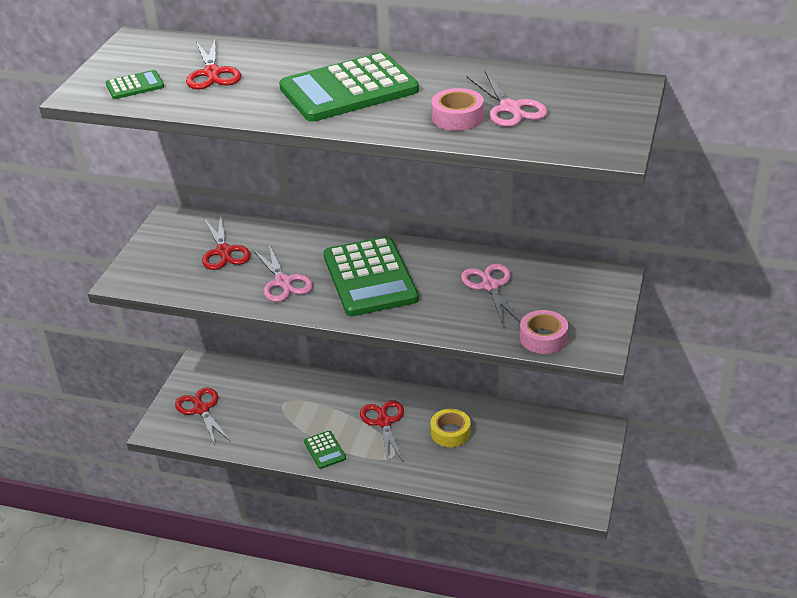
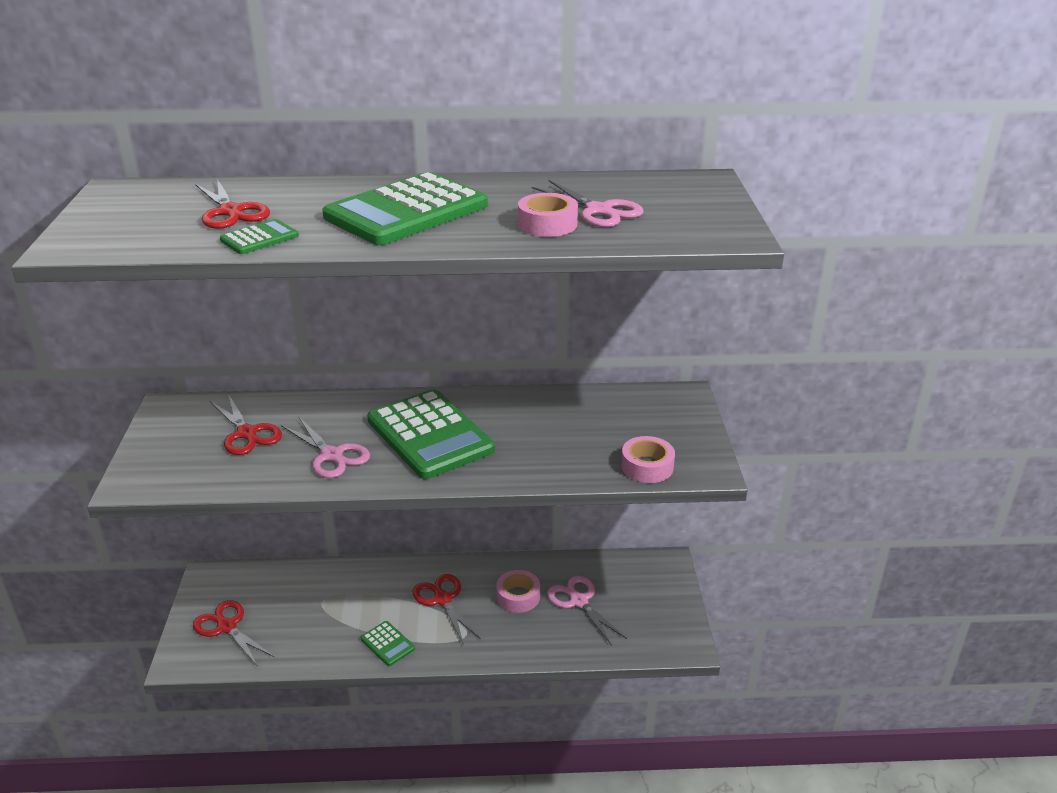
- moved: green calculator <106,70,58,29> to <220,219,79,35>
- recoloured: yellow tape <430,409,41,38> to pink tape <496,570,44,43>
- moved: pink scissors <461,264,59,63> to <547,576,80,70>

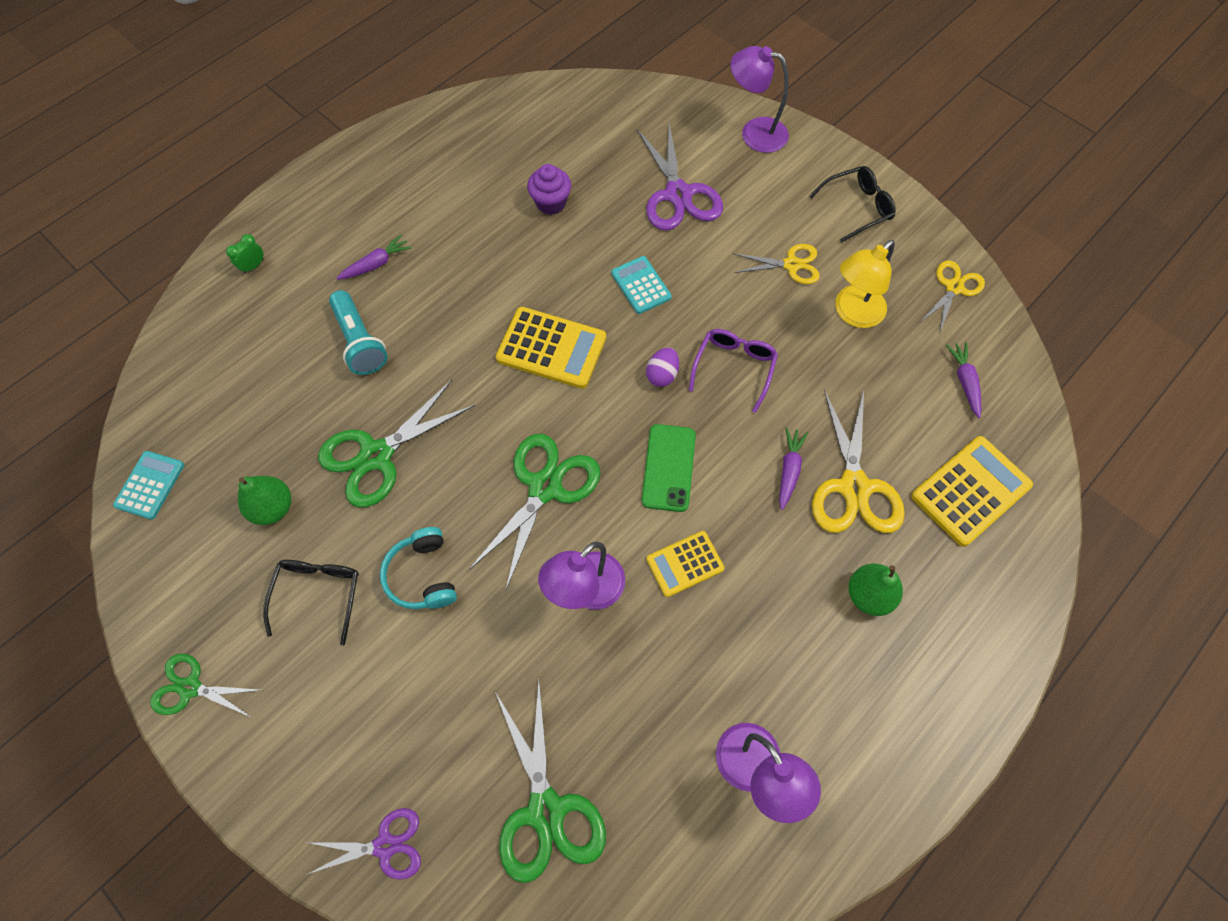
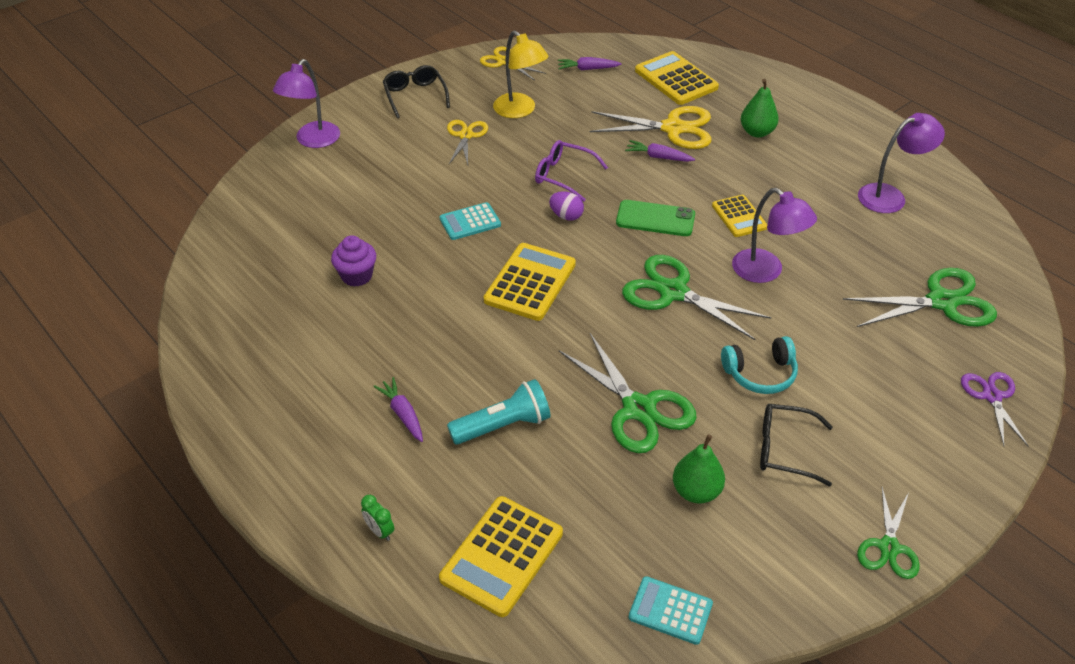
- added: yellow calculator <439,496,124,121>
- removed: purple scissors <637,123,86,108>

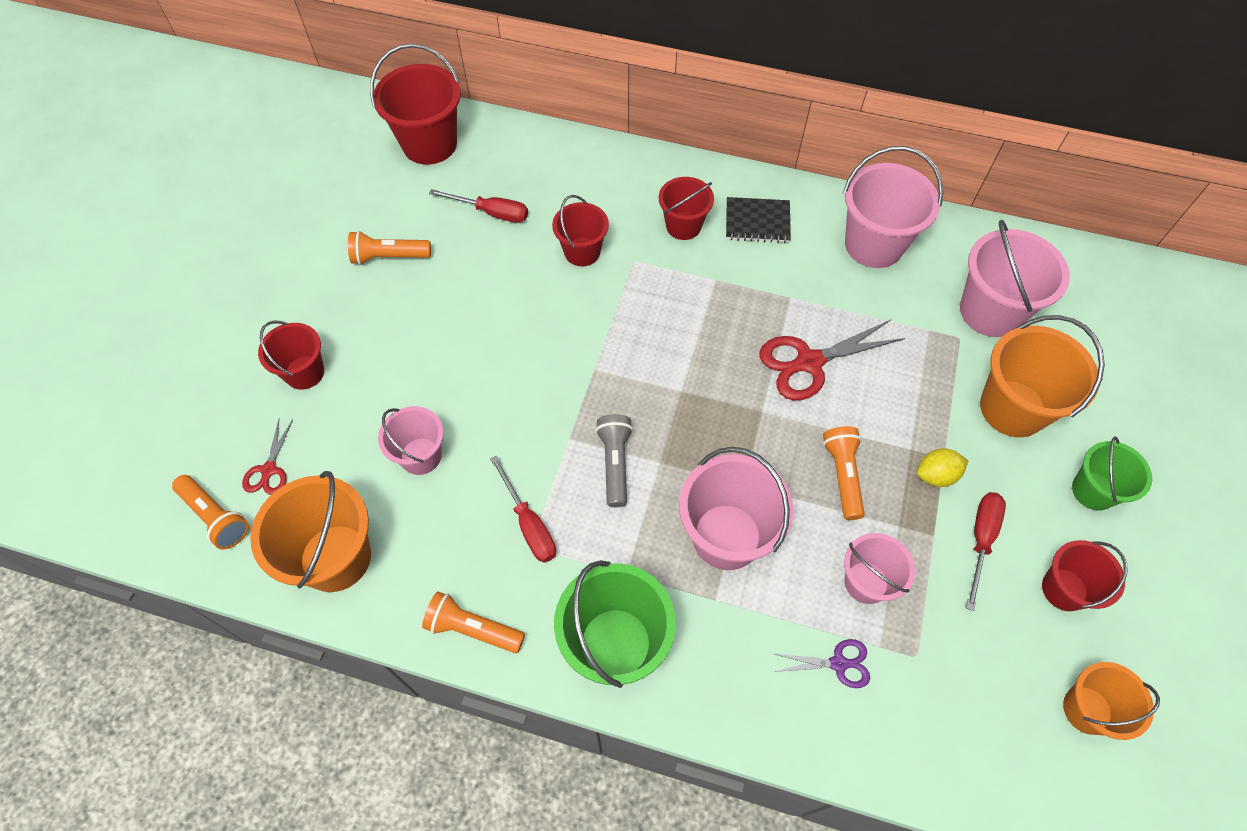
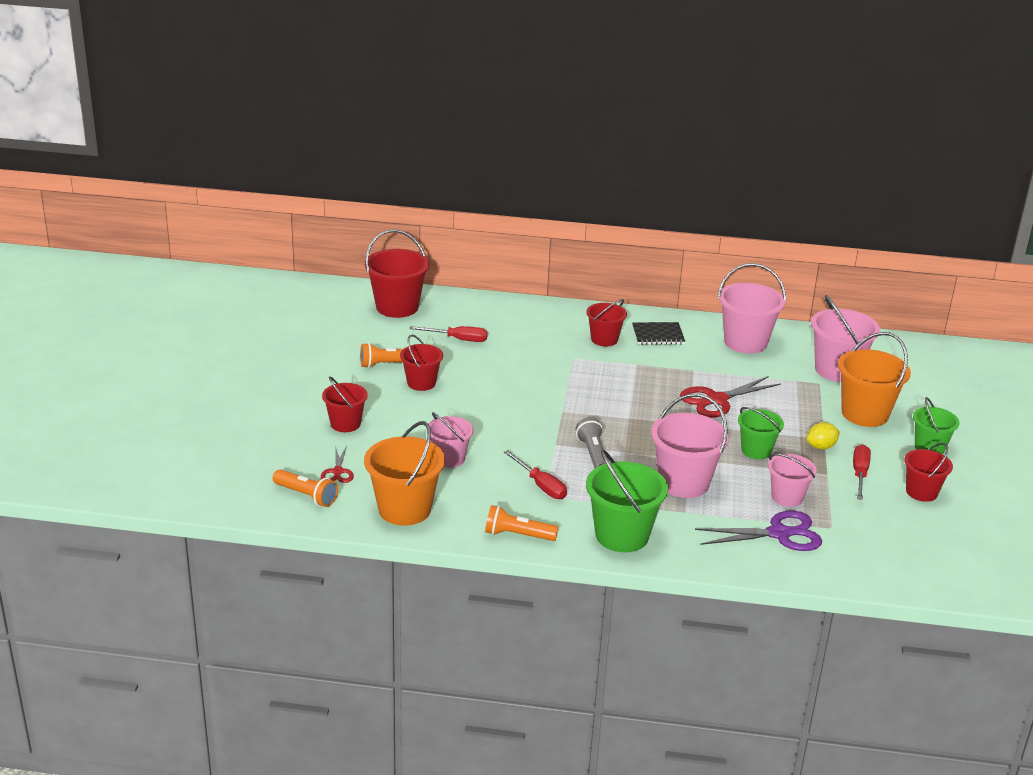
- moved: red bucket <552,195,57,71> to <400,335,43,56>
- resized: purple scissors <775,639,95,49> = <695,511,127,40> x1.84
- replaced: orange flashlight <823,426,42,94> to green bucket <738,407,46,52>
- removed: orange bucket <1063,662,97,78>

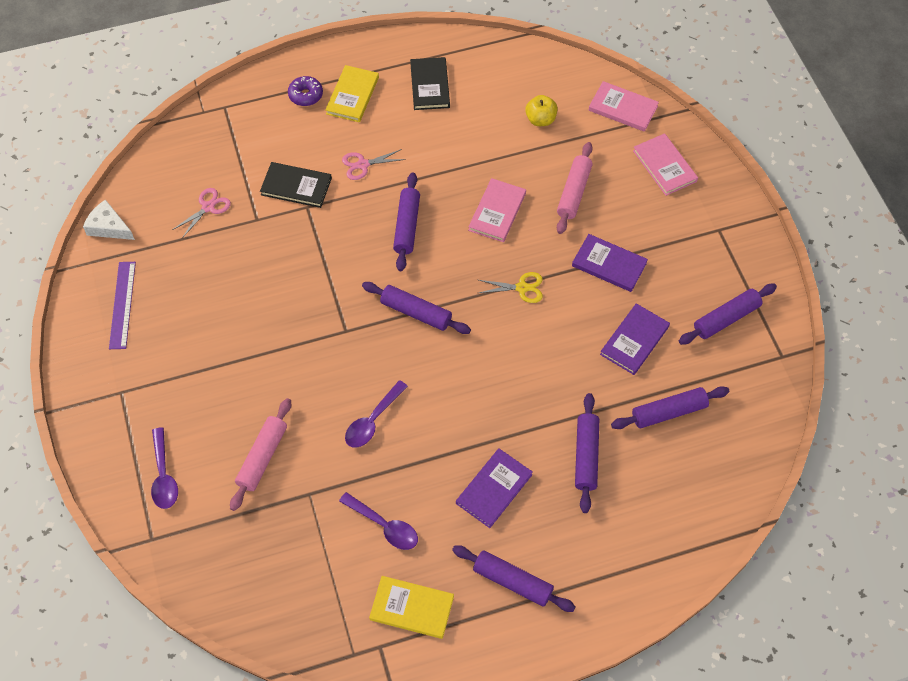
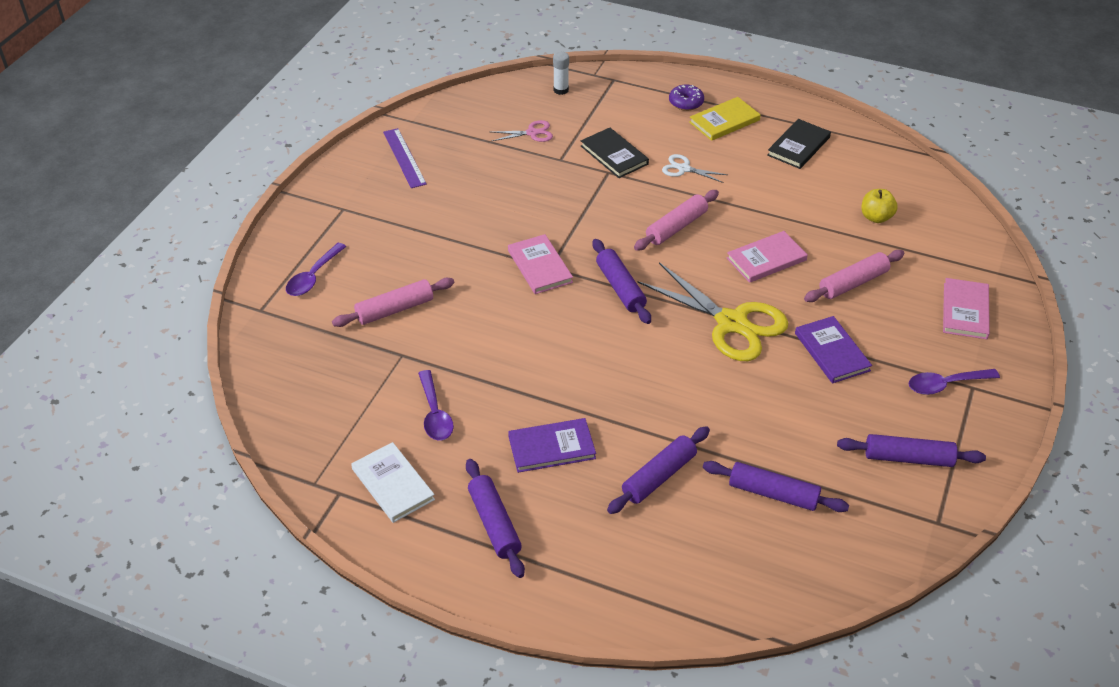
- recoloured: yellow book <369,576,85,63> to white book <351,442,84,81>
- turned: purple ruler <109,262,27,87> = <383,128,44,60> 60 degrees counterclockwise
- moved: pink book <589,81,70,51> to <508,234,65,60>
- added: white glue stick <553,52,16,43>
- recoloured: purple rolling pin <393,173,27,98> to pink rolling pin <634,190,85,61>
- resized: yellow scissors <479,272,64,31> = <638,262,150,99> x2.15
- recoloured: pink scissors <342,149,64,31> to white scissors <662,154,66,29>
- moved: purple spoon <345,380,63,68> to <909,369,91,26>
- removed: white cheese <83,200,52,40>
- removed: purple book <600,303,70,72>

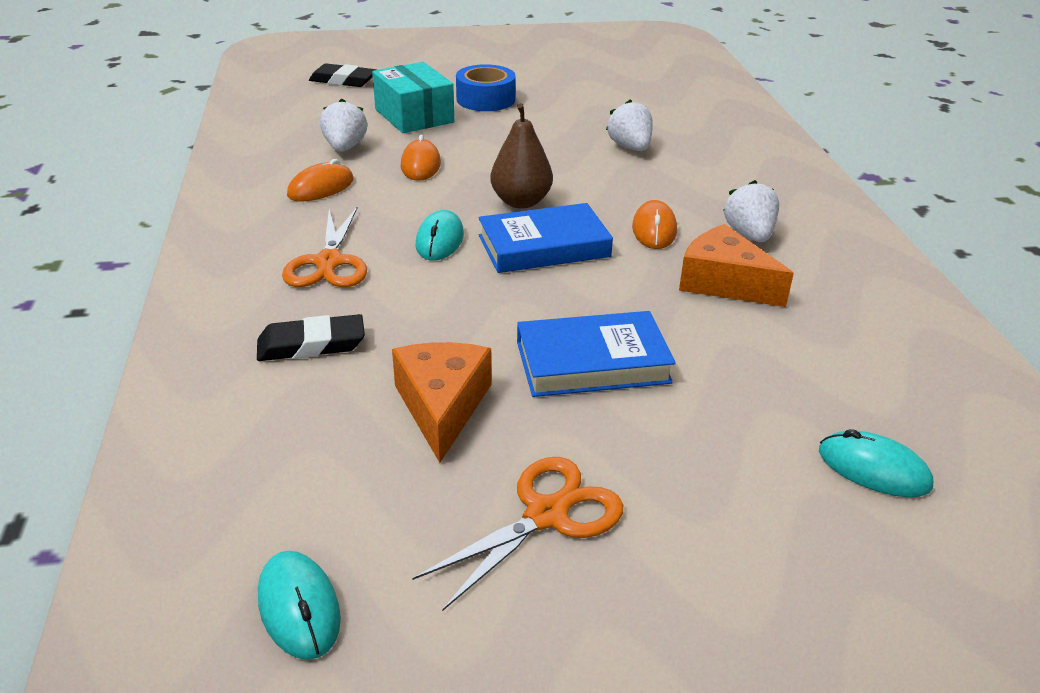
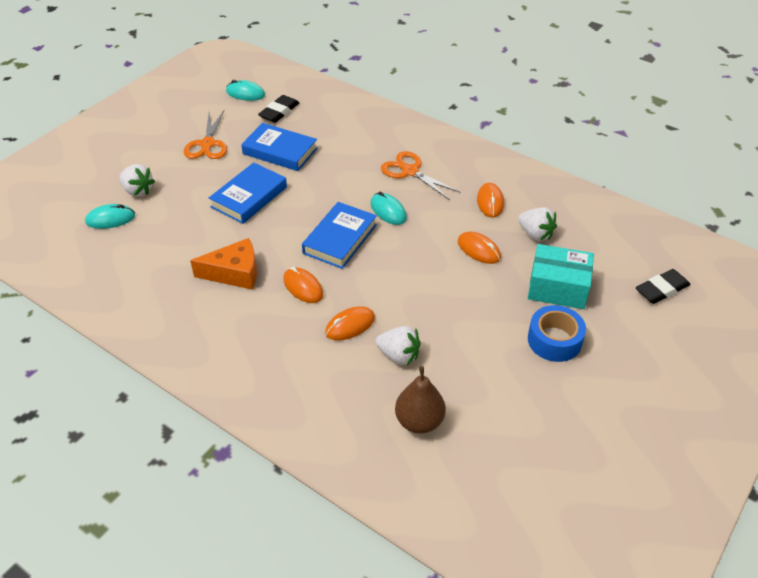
- moved: white strawberry <723,180,56,62> to <120,164,35,33>
- replaced: orange cheese <392,342,99,121> to blue book <241,123,77,48>
- moved: black eraser <257,314,108,47> to <258,95,41,28>
- added: orange mouse <325,306,50,34>
- moved: brown pear <490,103,63,106> to <395,366,51,68>

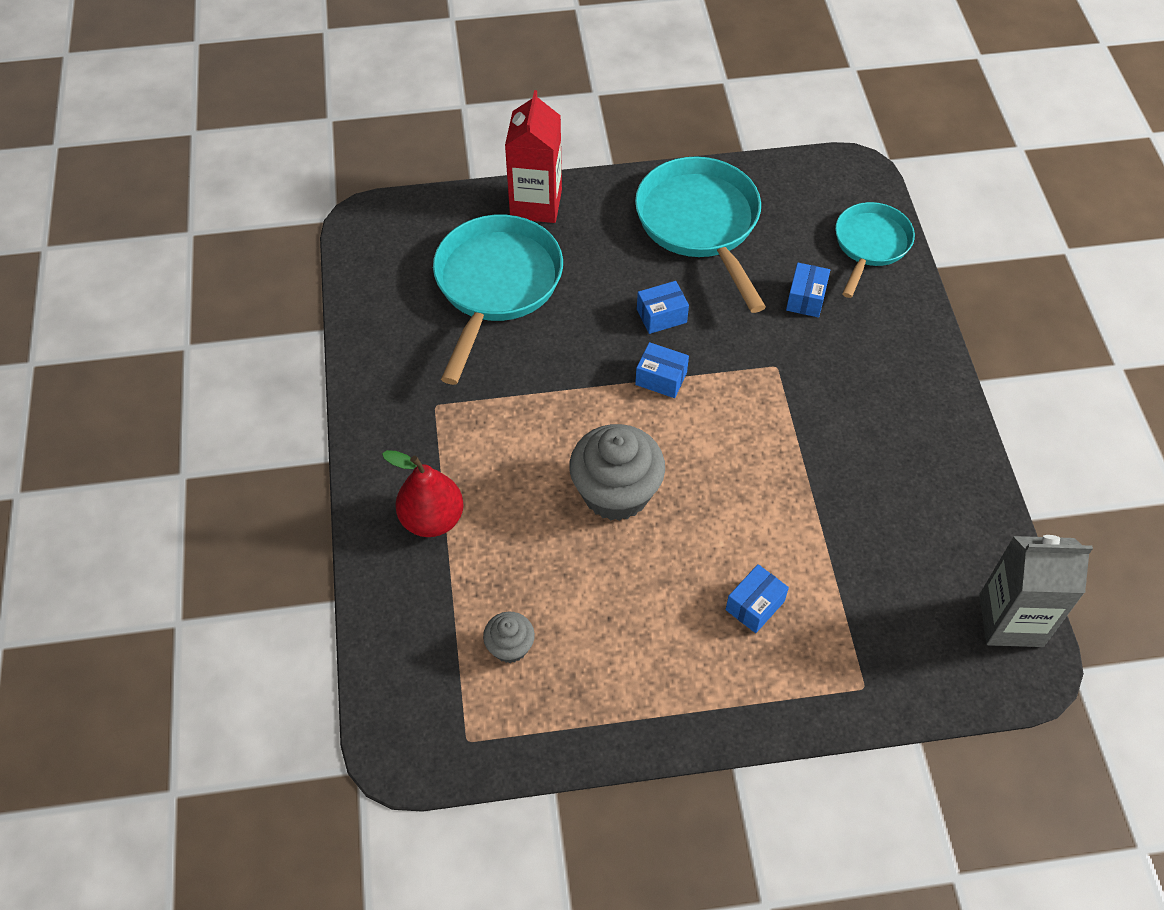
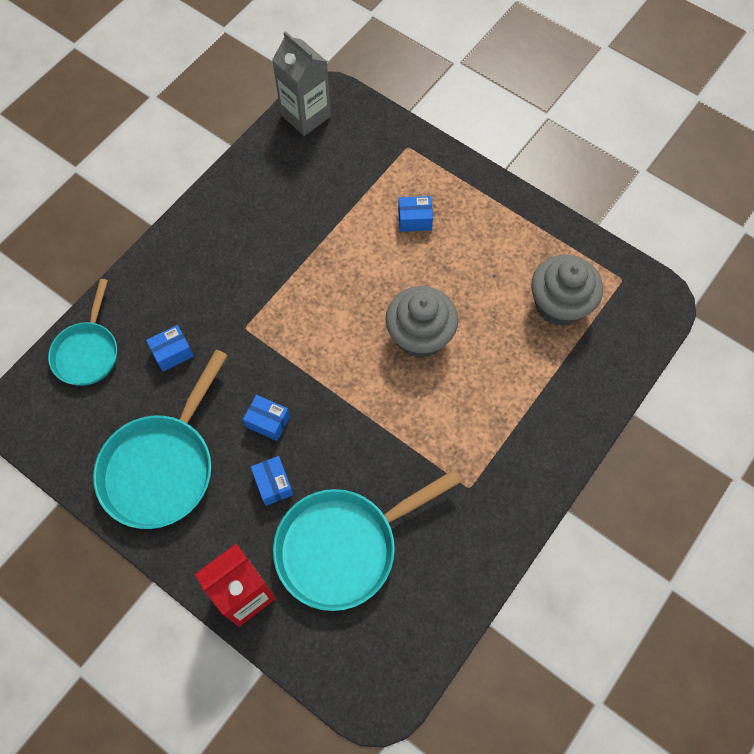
- turned: turquoise pan <835,202,80,96> = <48,279,69,107> 60 degrees counterclockwise
- moved: blue box <635,342,54,56> to <251,456,42,50>
- resized: grey cupcake <483,612,52,51> = <531,254,72,72> x1.98
- removed: red pear <382,450,82,87>

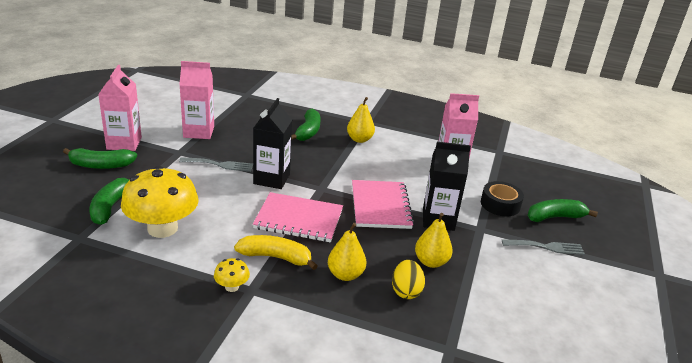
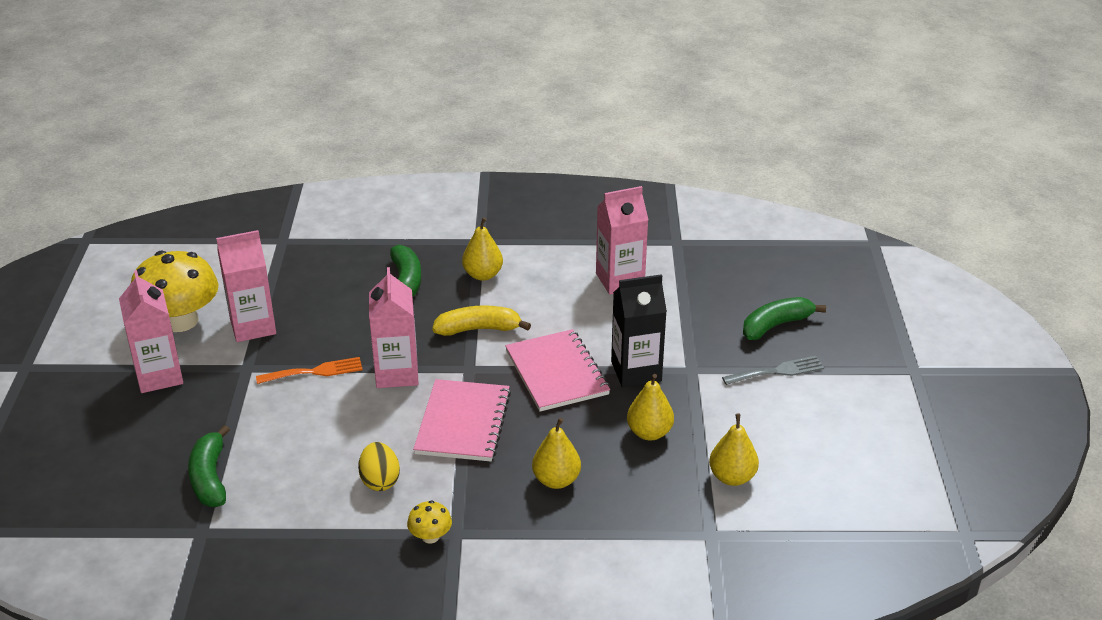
- moved: yellow mushroom <121,166,78,72> to <131,250,88,82>
- recoloured: grey fork <179,157,74,15> to orange fork <256,357,107,27>
- moved: yellow egg <392,260,33,39> to <358,442,42,49>
- recoloured: black carton <253,98,39,91> to pink carton <369,267,50,121>
- turned: pink notebook <253,192,90,50> = <413,379,98,82> 75 degrees counterclockwise
- moved: yellow banana <234,235,84,35> to <432,305,99,31>
- added: yellow pear <709,414,50,72>
- removed: green banana <63,148,74,21>
- removed: black tape <481,181,43,35>

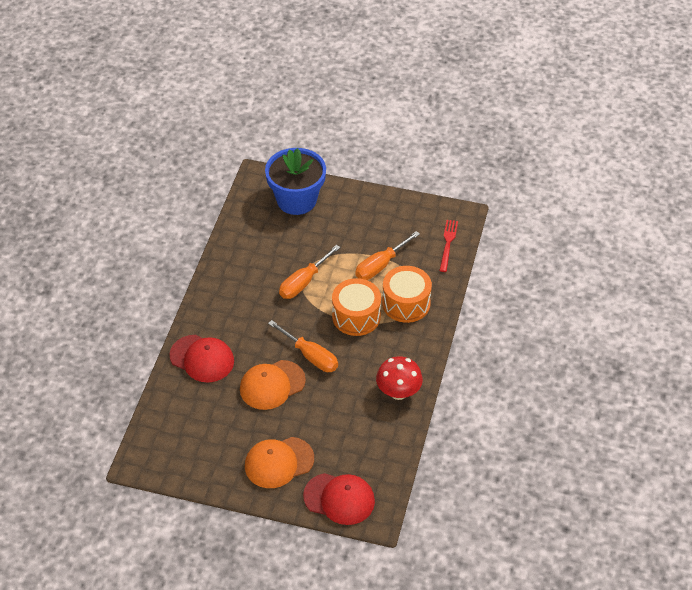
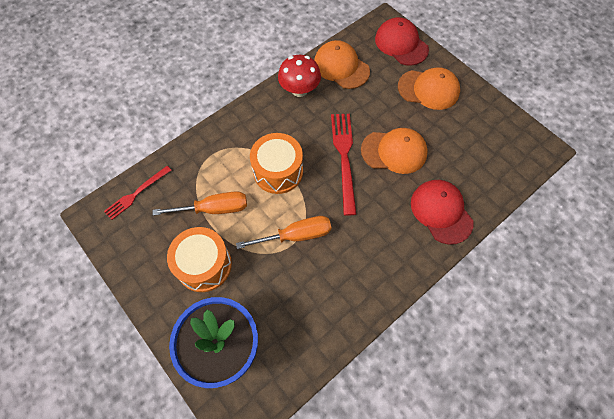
- moved: orange drum <382,266,50,57> to <167,227,65,65>
- added: orange cap <314,40,56,49>
- replaced: orange screwdriver <268,320,70,52> to red fork <331,114,25,101>

